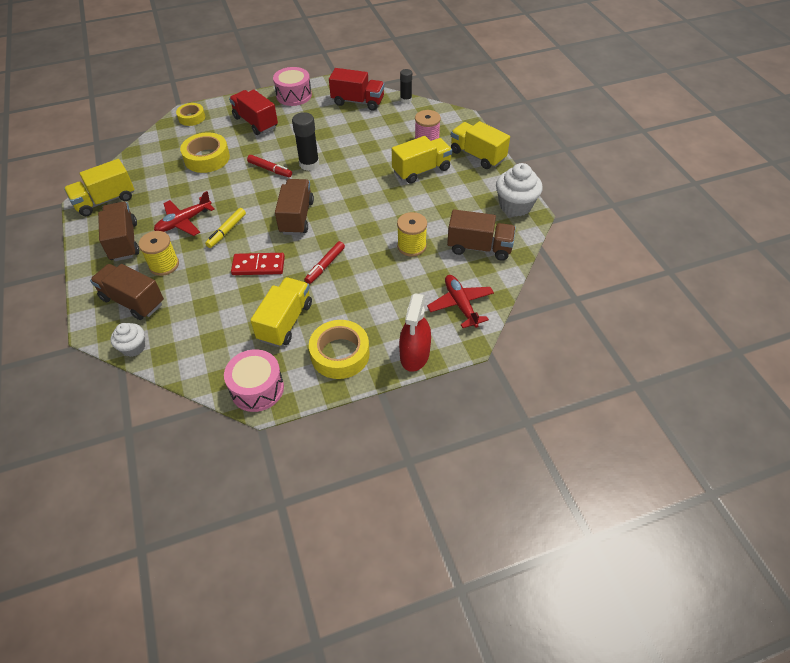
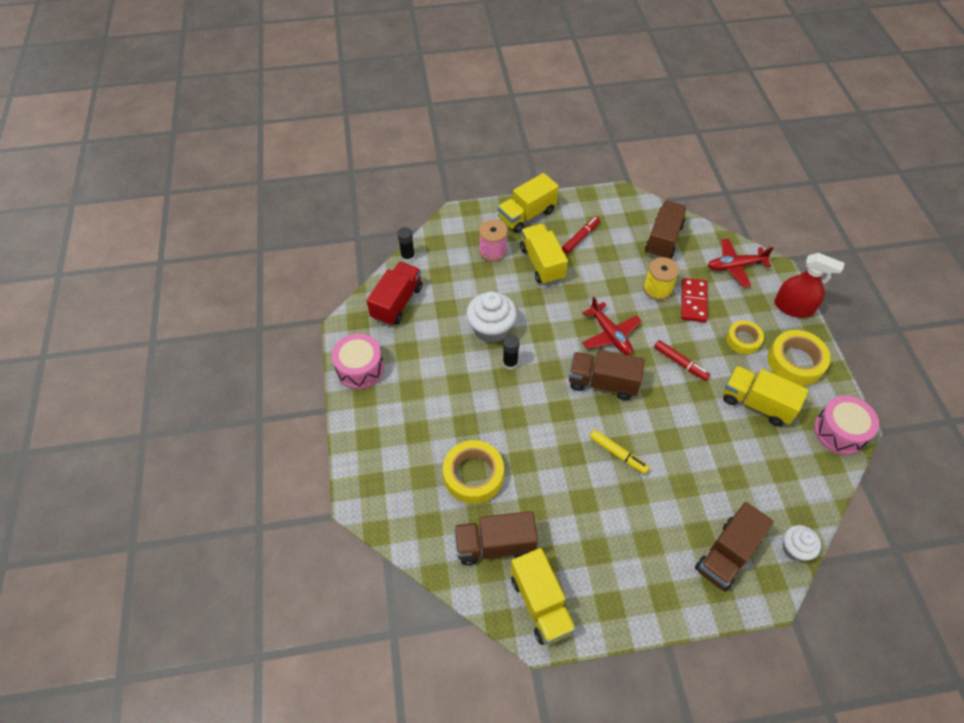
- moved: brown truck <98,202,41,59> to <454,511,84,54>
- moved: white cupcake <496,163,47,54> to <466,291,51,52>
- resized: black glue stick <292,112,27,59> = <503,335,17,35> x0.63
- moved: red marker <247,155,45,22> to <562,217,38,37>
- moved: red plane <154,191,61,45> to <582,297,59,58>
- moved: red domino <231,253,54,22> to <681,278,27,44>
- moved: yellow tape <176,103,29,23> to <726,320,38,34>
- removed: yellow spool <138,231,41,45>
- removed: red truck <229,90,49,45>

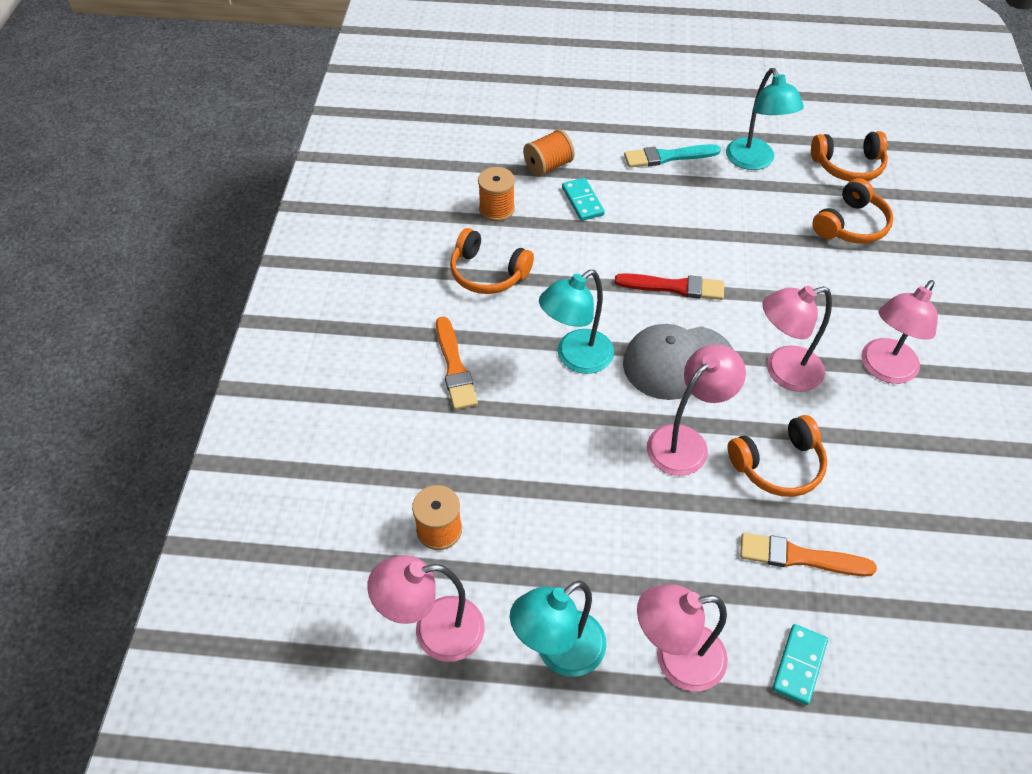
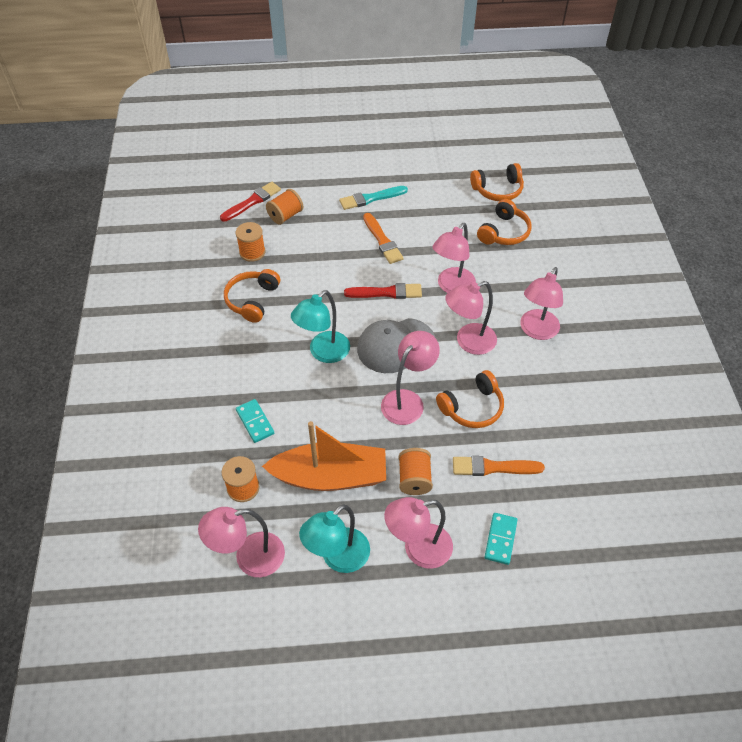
- added: red brush <220,182,61,40>
- turned: orange headphones <450,228,84,66> = <224,269,56,54> 90 degrees clockwise
- moved: turquoise domino <562,178,43,43> to <236,399,38,44>
- added: orange boat <262,421,124,70>
- moved: orange brush <436,316,42,94> to <363,213,41,51>
- added: orange spool <399,448,34,47>
- added: pink lamp <432,223,44,70>
- removed: turquoise lamp <726,68,78,102>

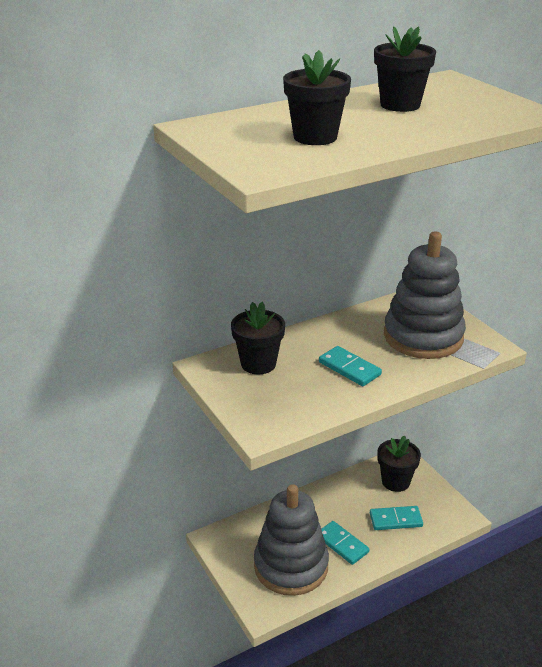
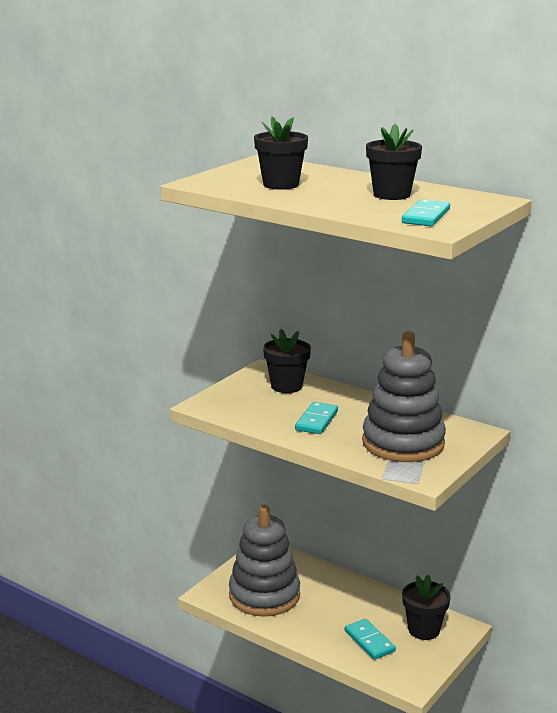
- moved: turquoise domino <321,521,48,44> to <402,199,48,28>

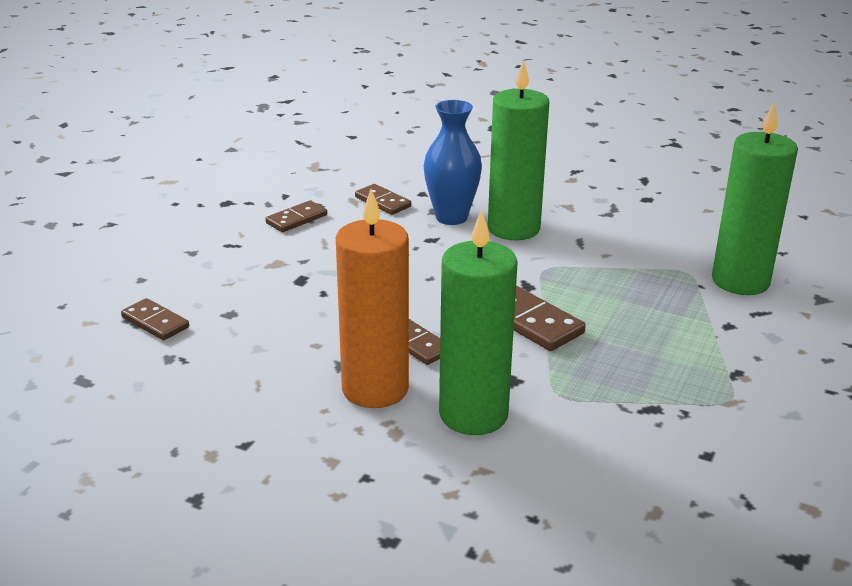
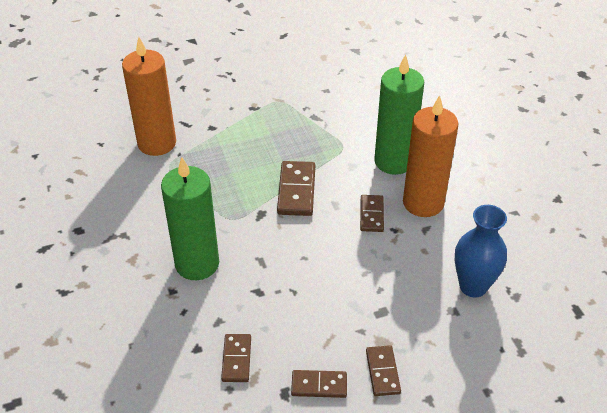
- recoloured: green candle <712,103,86,192> to orange candle <122,37,54,119>
- moved: brown domino <121,298,68,42> to <366,345,35,51>
- moved: blue vase <424,100,58,125> to <455,205,52,93>

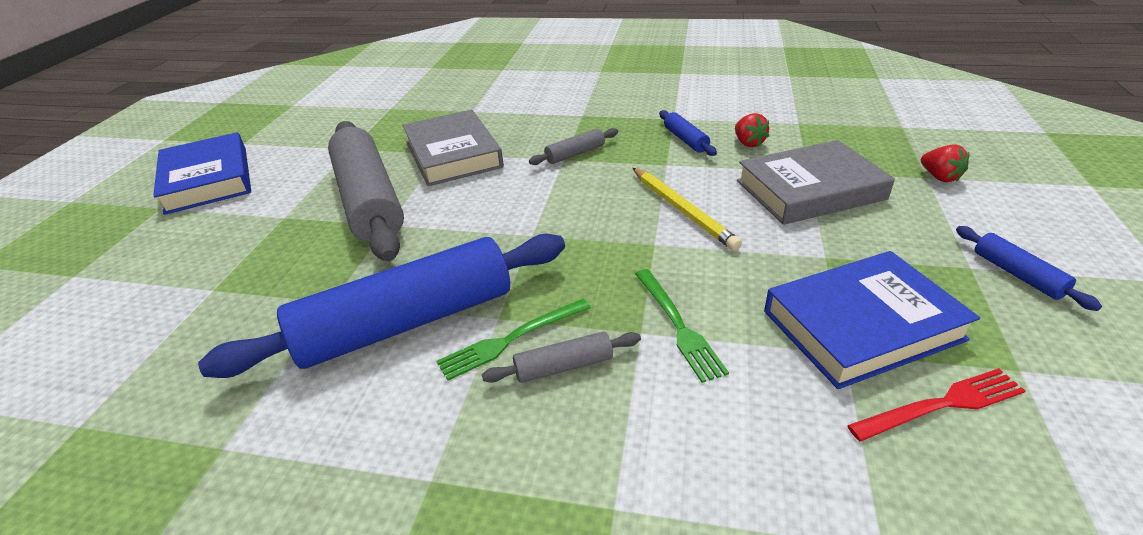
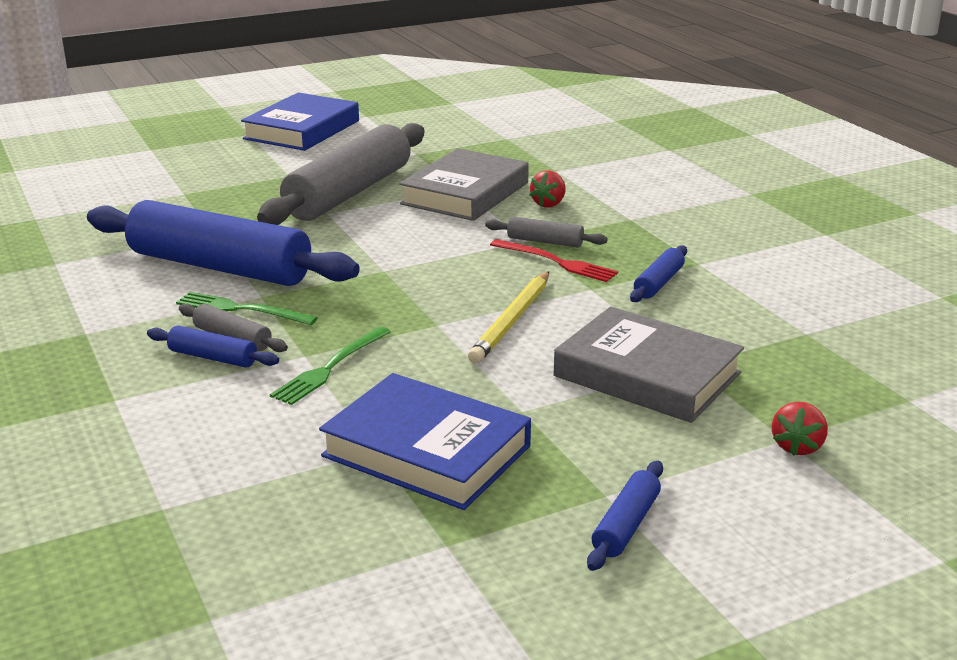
- added: blue rolling pin <147,325,132,43>
- moved: red fork <847,368,178,74> to <490,239,128,43>
- moved: red strawberry <735,113,34,34> to <529,170,37,38>

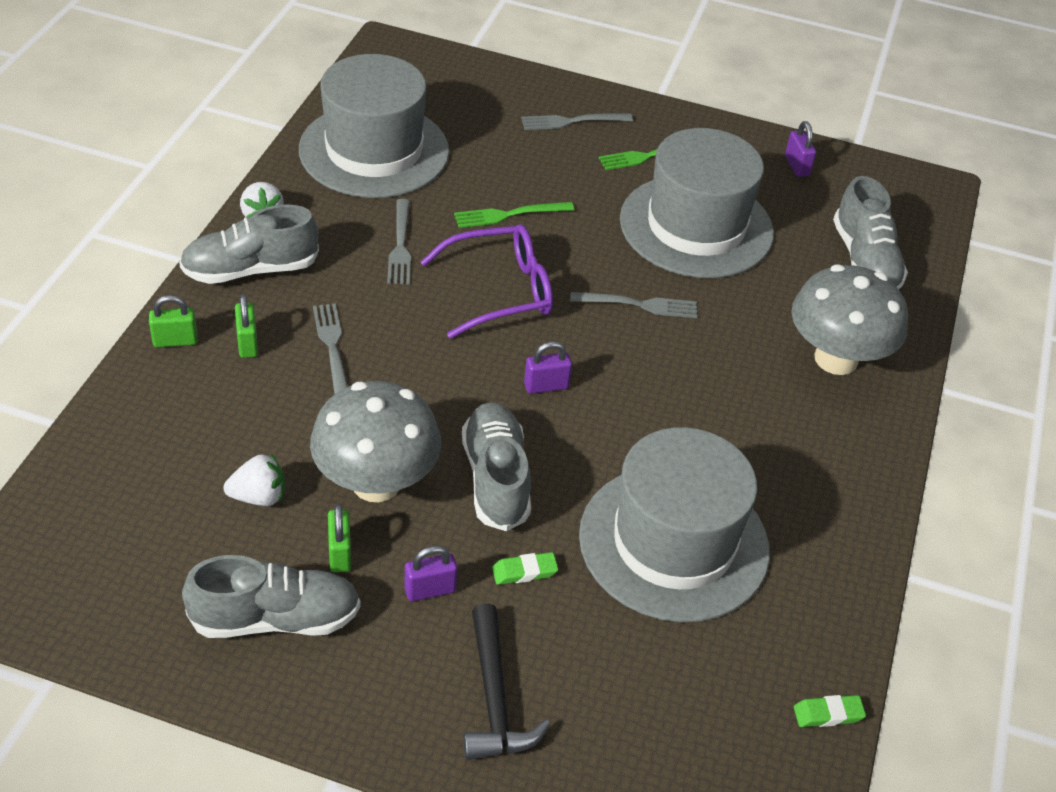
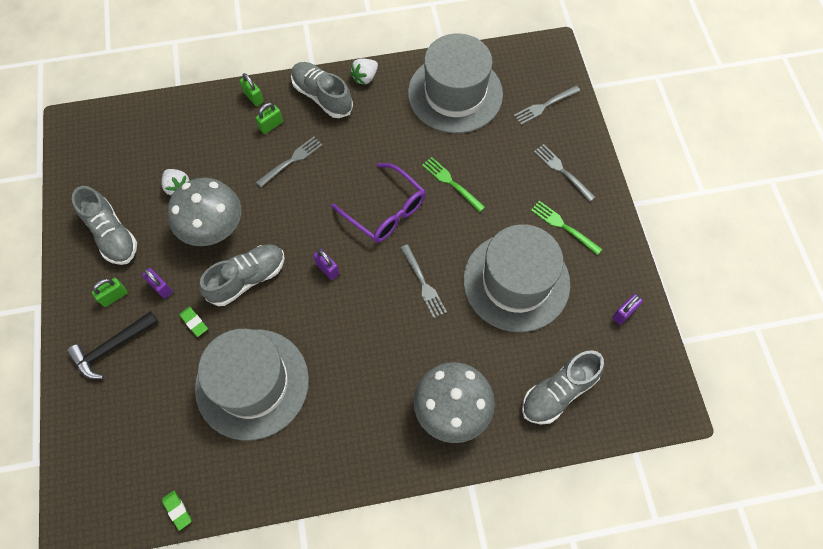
- moved: green padlock <328,503,23,69> to <92,278,36,29>
- moved: grey fork <387,199,24,86> to <514,85,66,40>

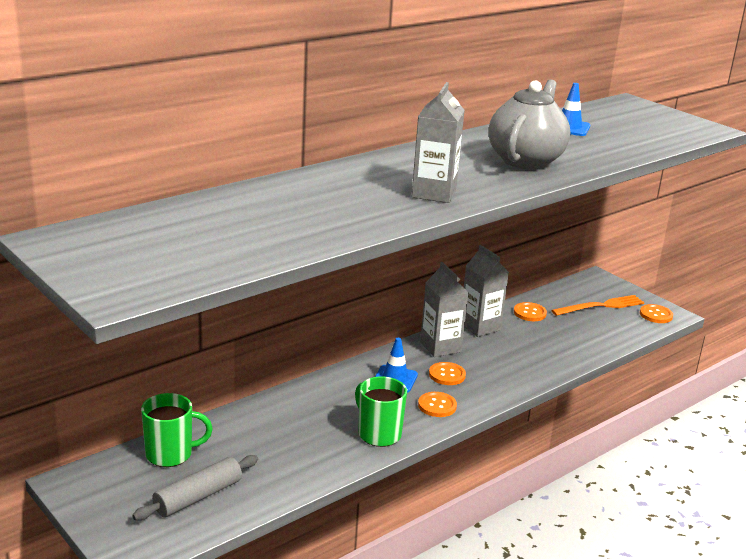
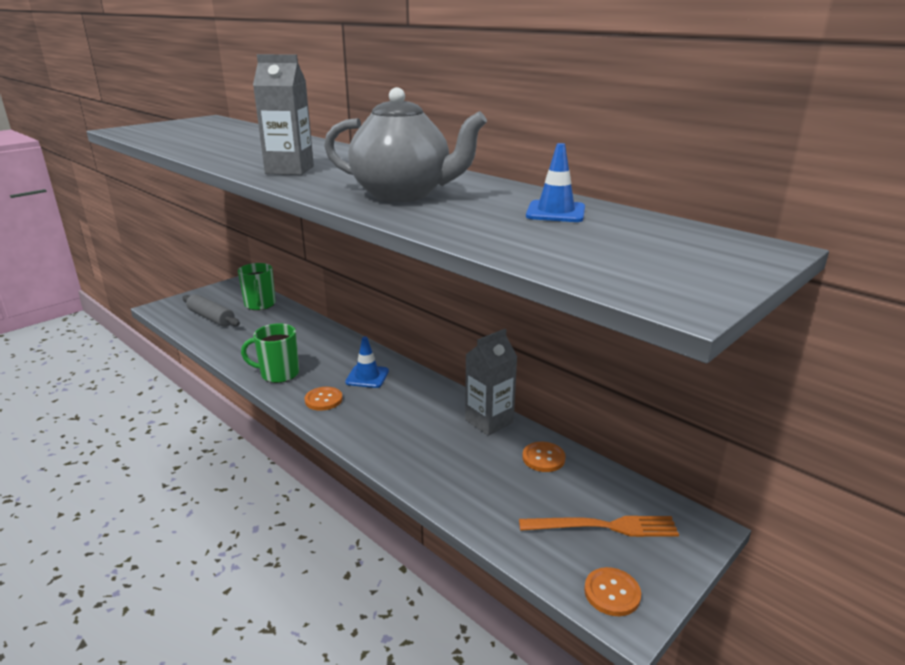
- turned: green mug <355,376,52,71> = <241,323,58,60> 135 degrees counterclockwise
- turned: orange fork <551,295,94,21> = <519,516,160,21> 60 degrees counterclockwise
- removed: grey carton <420,262,49,95>
- removed: orange button <429,362,37,23>

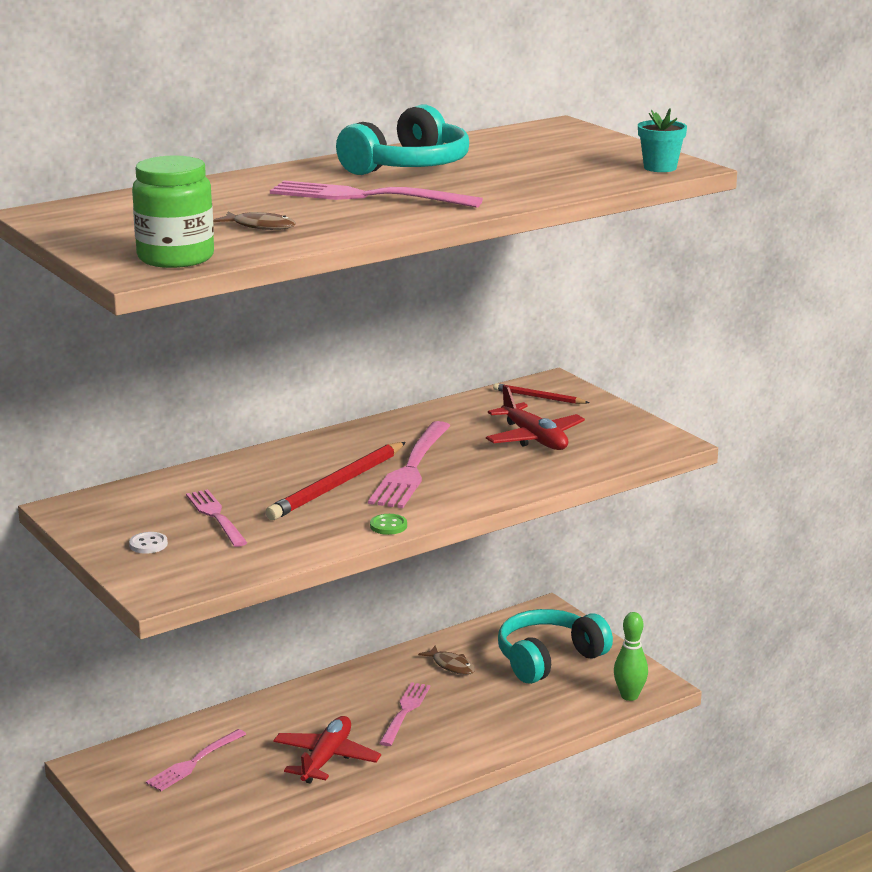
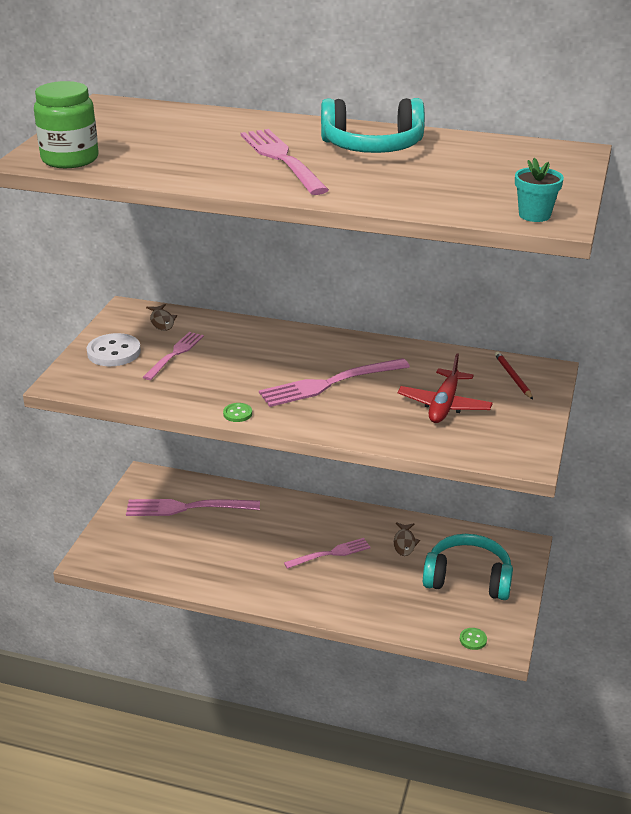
- resized: white button <129,532,39,21> = <87,333,54,33> x1.99
- resized: pink fork <146,729,100,62> = <126,499,134,17> x1.57
- moved: brown fish <213,211,83,19> to <146,304,31,27>
- replaced: green bowling pin <614,612,34,89> to green button <460,628,27,22>
- removed: red pencil <265,442,141,78>
- removed: red plane <273,716,108,68>

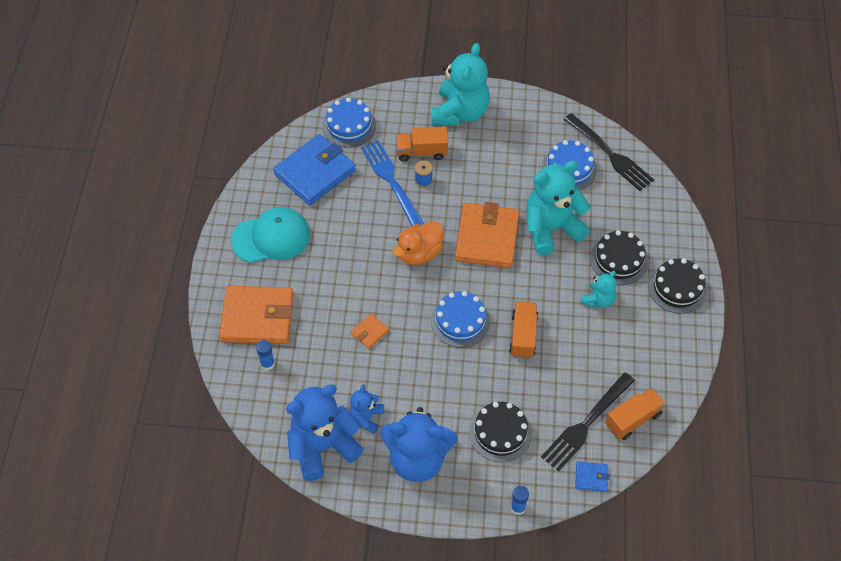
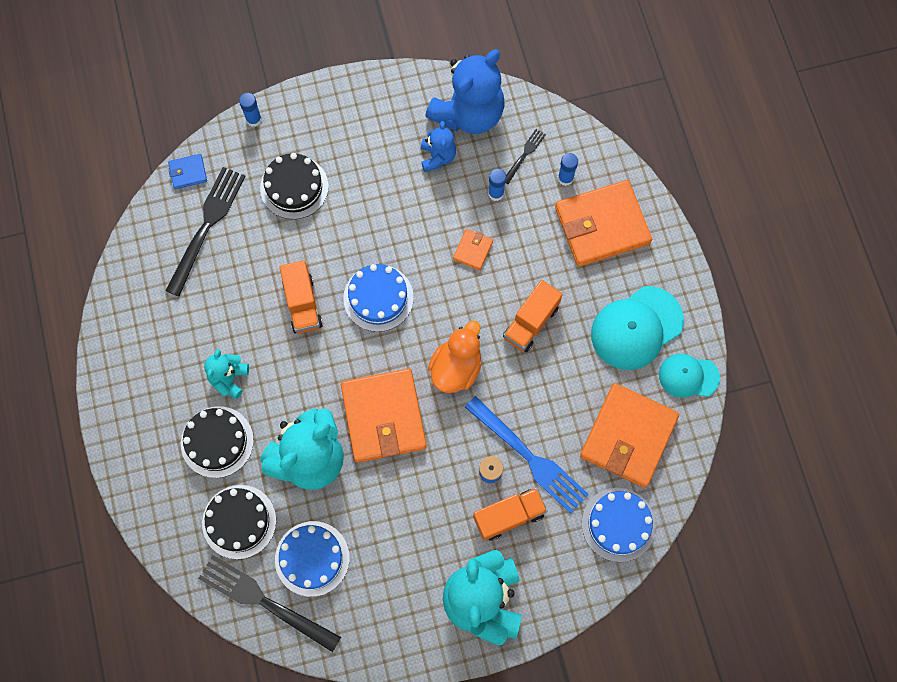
- moved: black cake <648,258,59,56> to <202,485,74,74>
- added: blue glue stick <488,169,18,32>
- moved: orange truck <605,388,61,52> to <503,280,60,72>
- added: black fork <506,129,40,55>
- recoloured: blue wallet <273,134,83,71> to orange wallet <580,383,99,105>
- added: turquoise cap <659,354,61,44>
- removed: blue teddy bear <380,407,78,75>

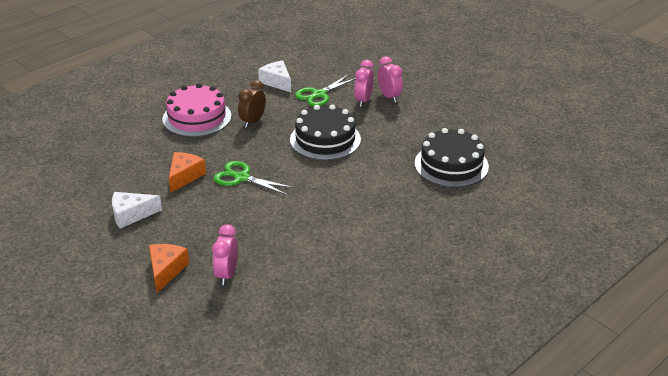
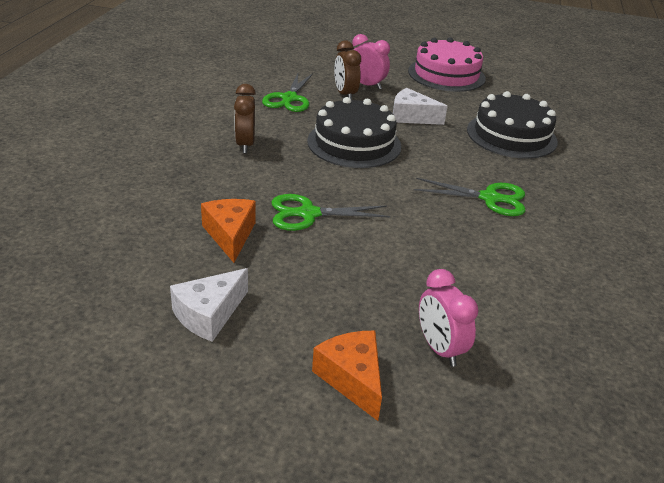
- recoloured: pink clock <354,60,20,47> to brown clock <334,41,27,59>
- moved: white cheese <258,60,33,32> to <393,88,55,37>
- moved: pink cake <162,83,70,54> to <408,37,78,55>
- added: green scissors <414,178,111,38>

